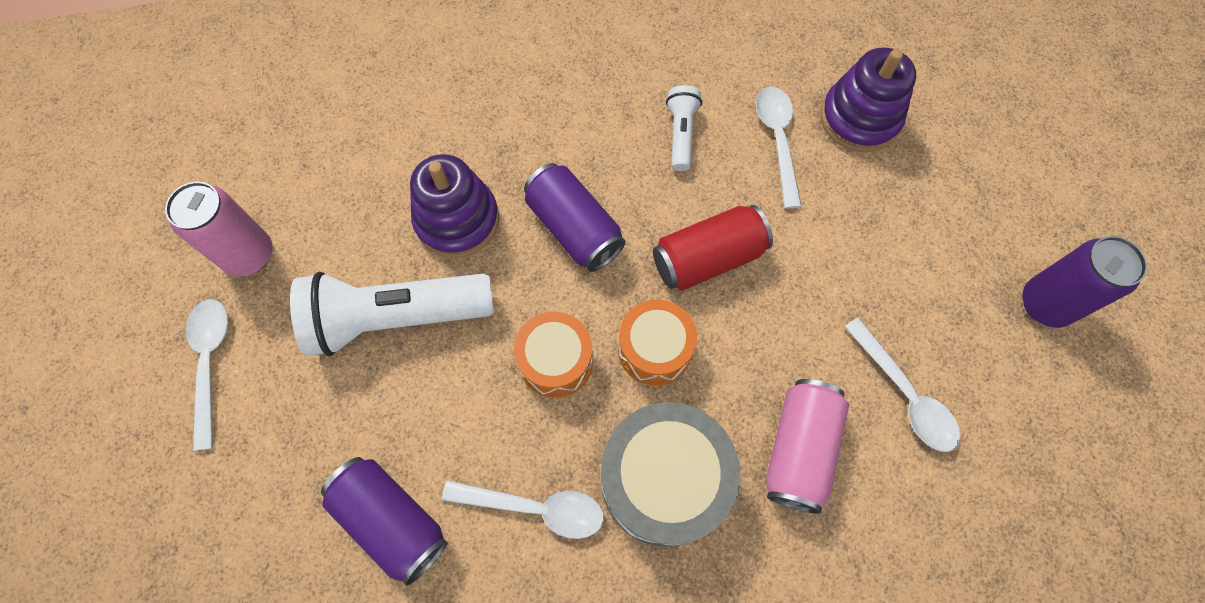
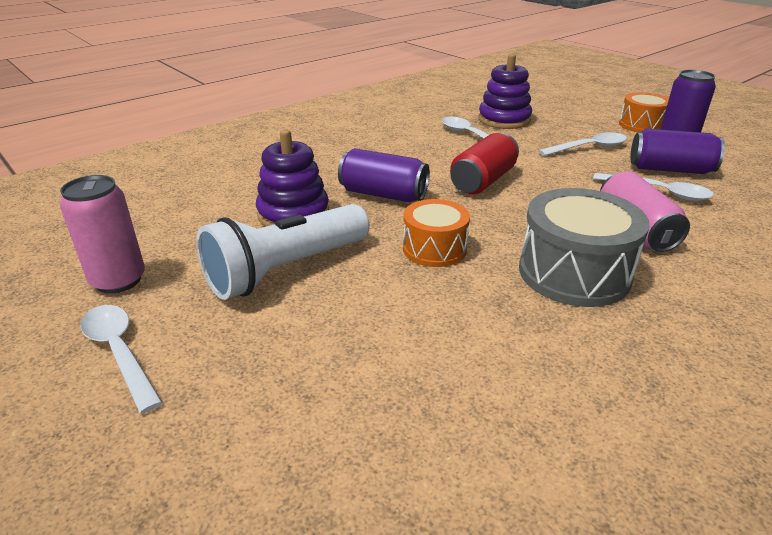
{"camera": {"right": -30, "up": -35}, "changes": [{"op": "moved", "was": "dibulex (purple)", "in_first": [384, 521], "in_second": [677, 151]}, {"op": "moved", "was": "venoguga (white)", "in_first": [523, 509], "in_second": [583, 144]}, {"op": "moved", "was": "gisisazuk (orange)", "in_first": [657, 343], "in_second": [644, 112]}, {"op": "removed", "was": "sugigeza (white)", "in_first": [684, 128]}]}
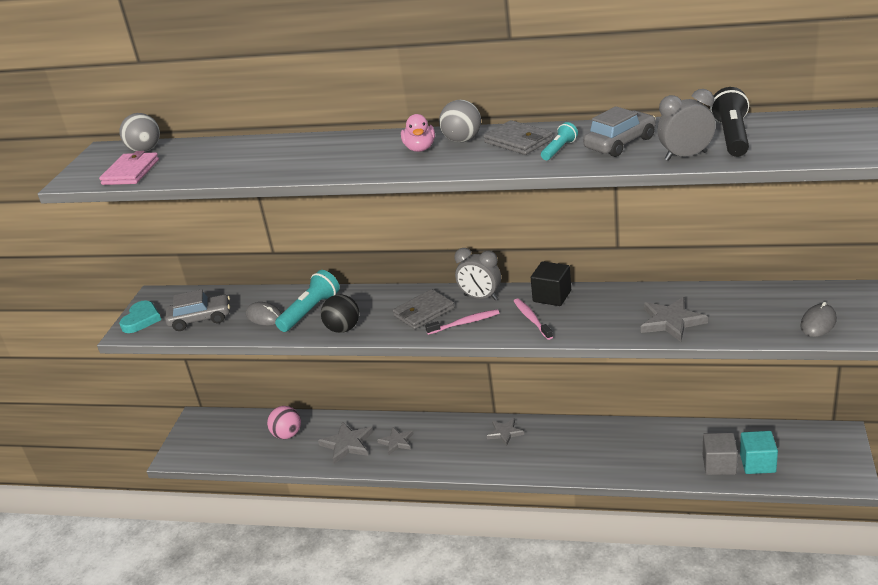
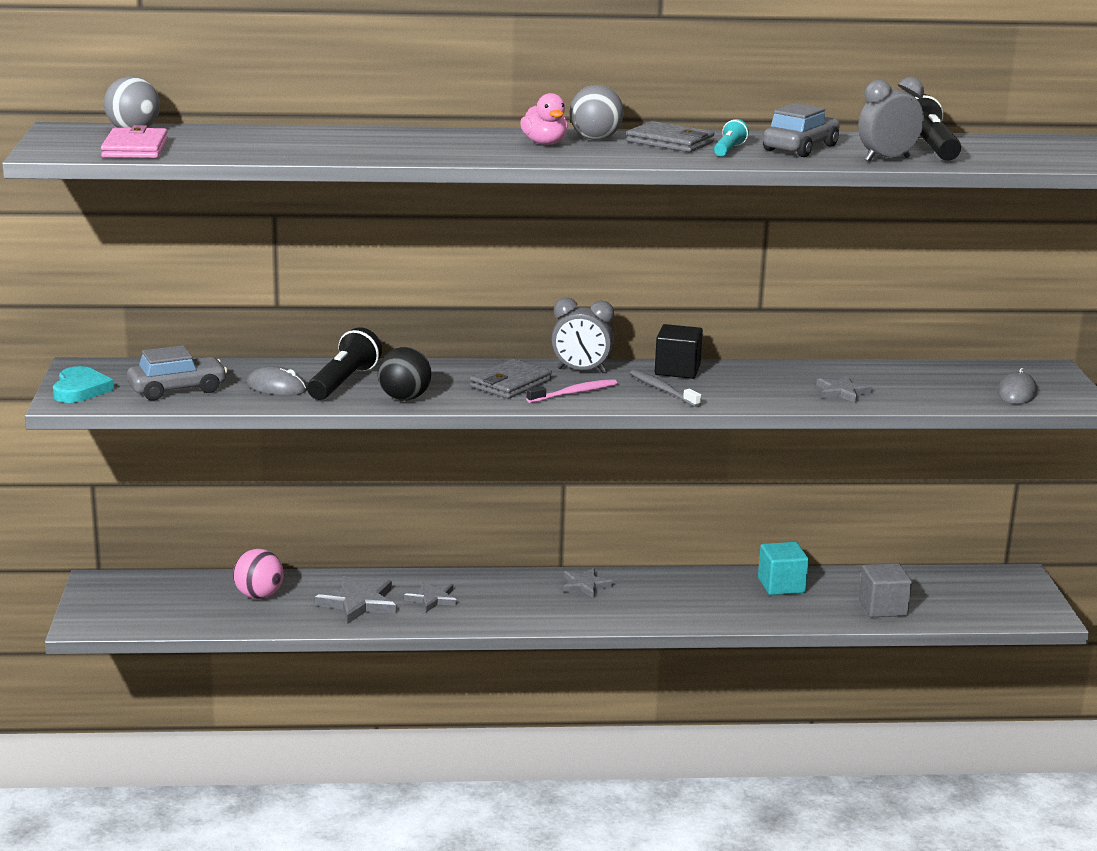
{"camera": {"right": -20, "up": -10}, "changes": [{"op": "recoloured", "was": "sugigeza (turquoise)", "now": "sugigeza (black)", "in_first": [307, 301], "in_second": [344, 363]}, {"op": "recoloured", "was": "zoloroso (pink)", "now": "zoloroso (grey)", "in_first": [533, 319], "in_second": [665, 388]}, {"op": "resized", "was": "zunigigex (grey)", "in_first": [674, 319], "in_second": [844, 389], "ratio": 0.66}, {"op": "moved", "was": "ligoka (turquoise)", "in_first": [759, 452], "in_second": [783, 568]}]}
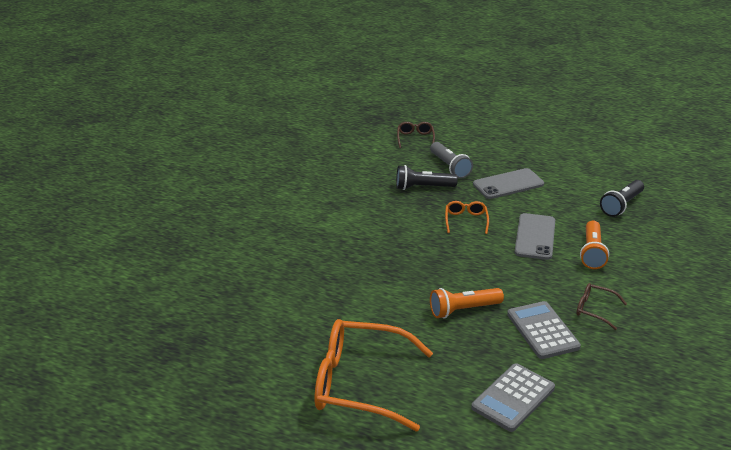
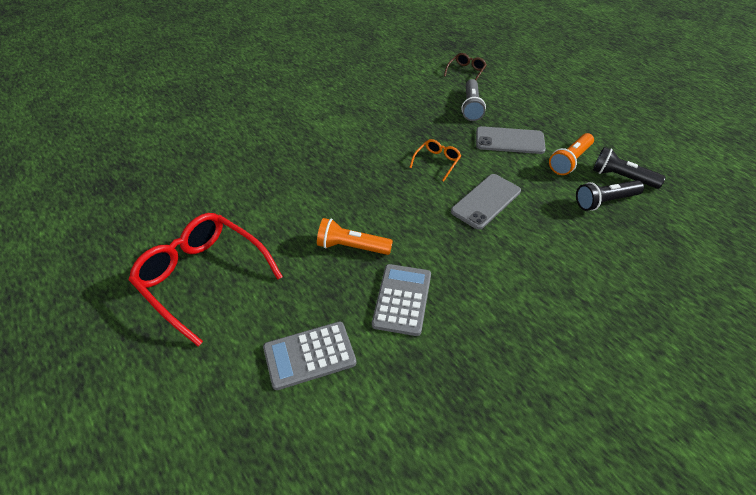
{"camera": {"right": 30, "up": 15}, "changes": [{"op": "recoloured", "was": "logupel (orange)", "now": "logupel (red)", "in_first": [374, 375], "in_second": [206, 279]}, {"op": "moved", "was": "sugigeza (black)", "in_first": [427, 177], "in_second": [629, 168]}, {"op": "removed", "was": "logupel (brown)", "in_first": [601, 306]}, {"op": "moved", "was": "sugigeza (orange)", "in_first": [594, 245], "in_second": [571, 154]}]}
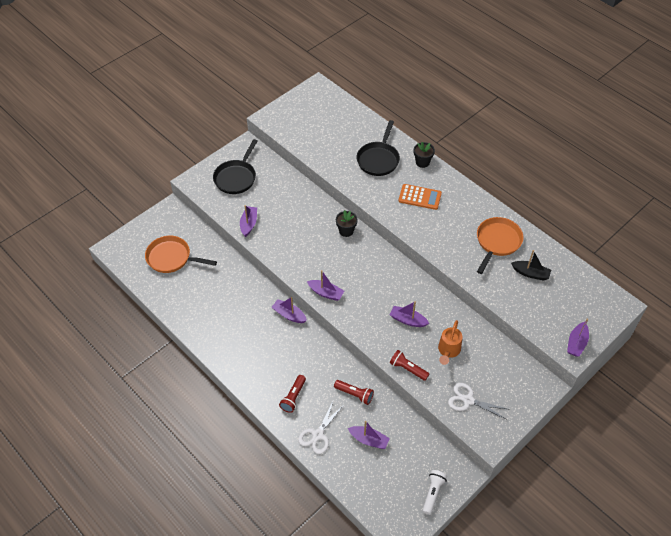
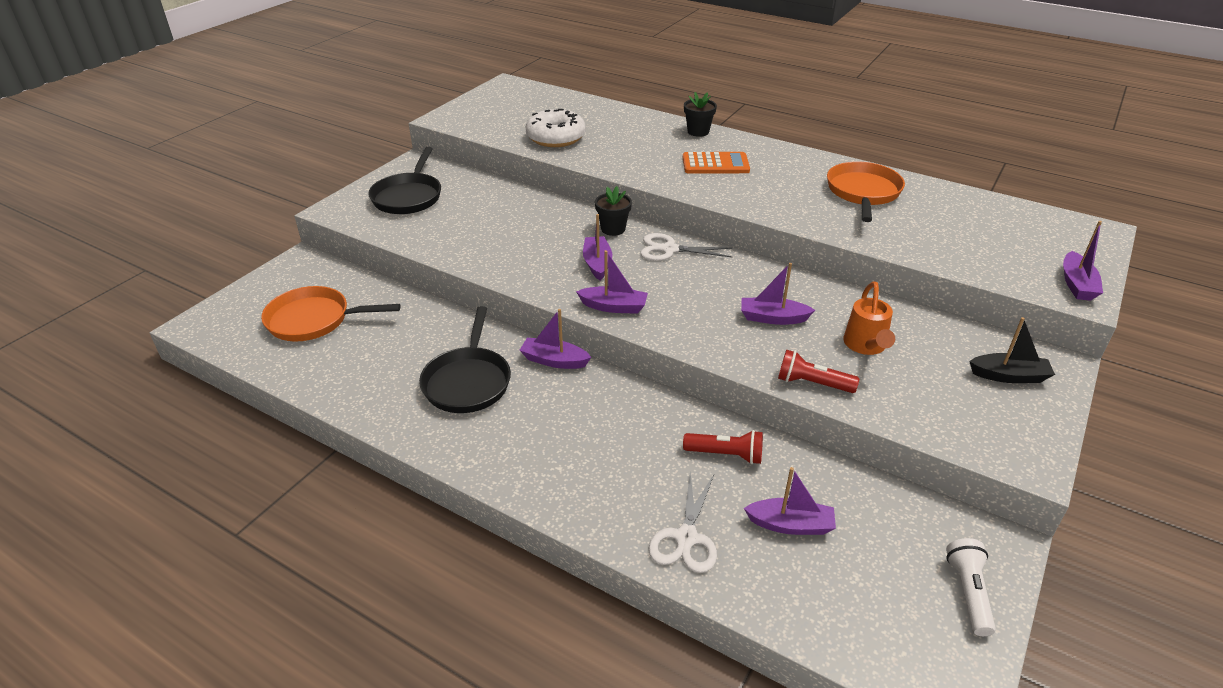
{"camera": {"right": -15, "up": -15}, "changes": [{"op": "moved", "was": "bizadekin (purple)", "in_first": [248, 221], "in_second": [597, 247]}, {"op": "removed", "was": "sugigeza (red)", "in_first": [292, 394]}, {"op": "moved", "was": "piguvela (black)", "in_first": [378, 148], "in_second": [465, 359]}, {"op": "moved", "was": "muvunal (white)", "in_first": [479, 401], "in_second": [686, 247]}, {"op": "moved", "was": "bizadekin (black)", "in_first": [531, 265], "in_second": [1012, 350]}, {"op": "added", "now": "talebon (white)", "in_second": [556, 128]}]}
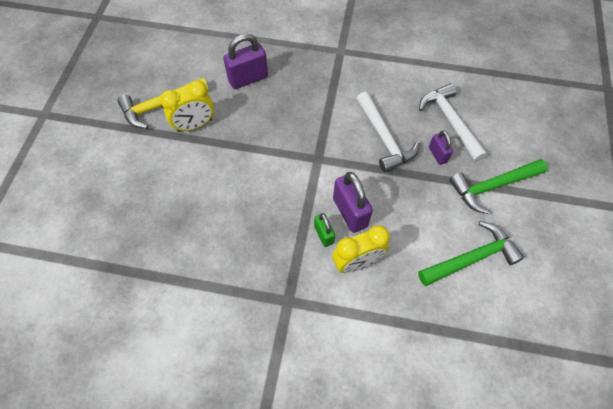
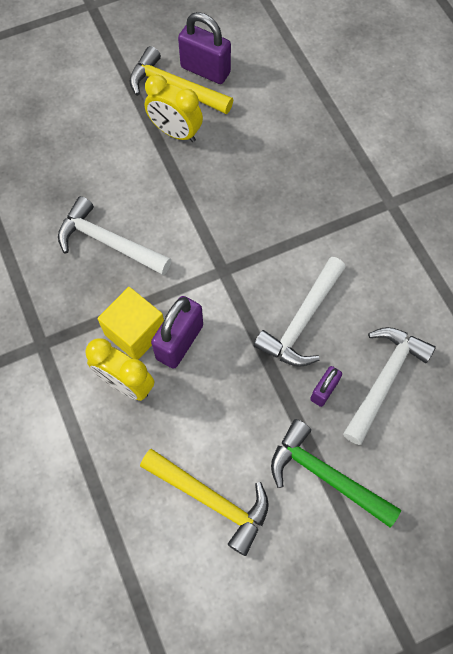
{"camera": {"right": 55, "up": 5}, "changes": [{"op": "moved", "was": "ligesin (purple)", "in_first": [245, 61], "in_second": [204, 48]}, {"op": "replaced", "was": "ligesin (green)", "now": "ligoka (yellow)", "in_first": [324, 230], "in_second": [130, 323]}, {"op": "recoloured", "was": "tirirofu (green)", "now": "tirirofu (yellow)", "in_first": [471, 253], "in_second": [204, 502]}, {"op": "added", "now": "tirirofu (white)", "in_second": [114, 235]}]}
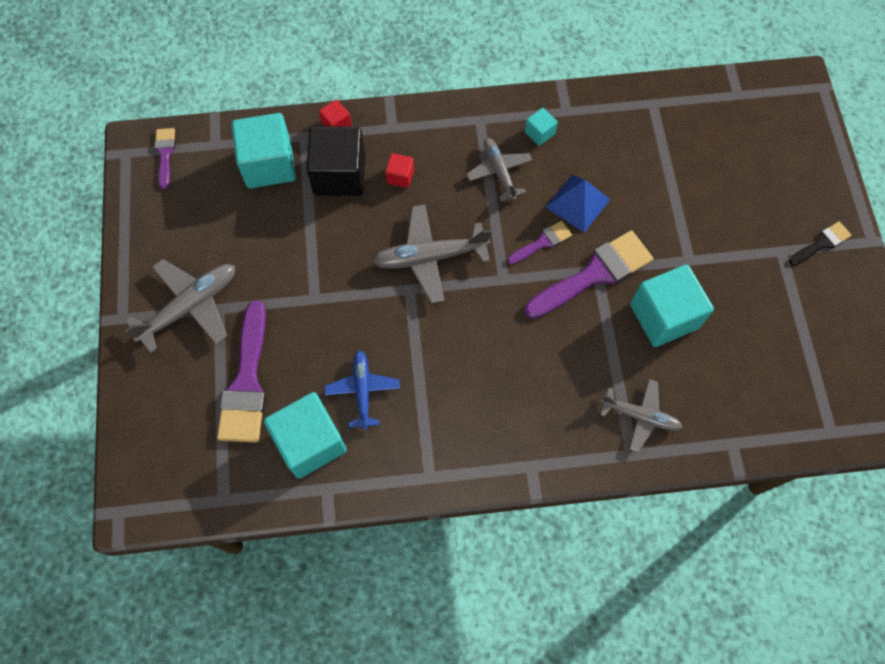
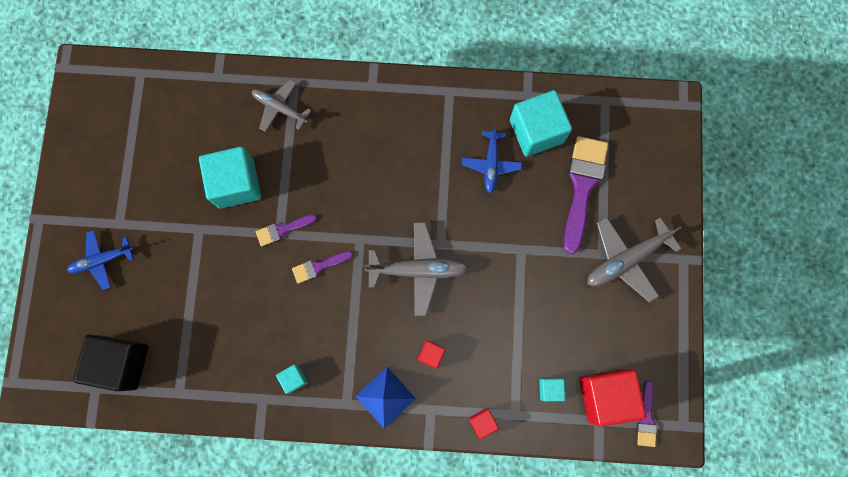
{"camera": {"right": -170, "up": 10}, "changes": [{"op": "resized", "was": "ligoka (turquoise)", "in_first": [263, 150], "in_second": [552, 389], "ratio": 0.46}, {"op": "moved", "was": "ligoka (black)", "in_first": [335, 161], "in_second": [110, 362]}, {"op": "removed", "was": "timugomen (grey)", "in_first": [499, 169]}, {"op": "resized", "was": "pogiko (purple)", "in_first": [588, 274], "in_second": [286, 230], "ratio": 0.51}, {"op": "moved", "was": "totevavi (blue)", "in_first": [578, 203], "in_second": [385, 398]}, {"op": "removed", "was": "pogiko (black)", "in_first": [820, 243]}, {"op": "added", "now": "timugomen (blue)", "in_second": [100, 260]}, {"op": "added", "now": "ligoka (red)", "in_second": [613, 398]}]}
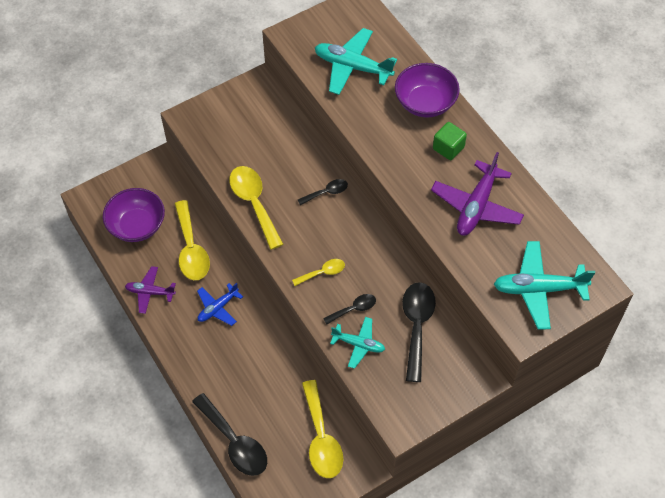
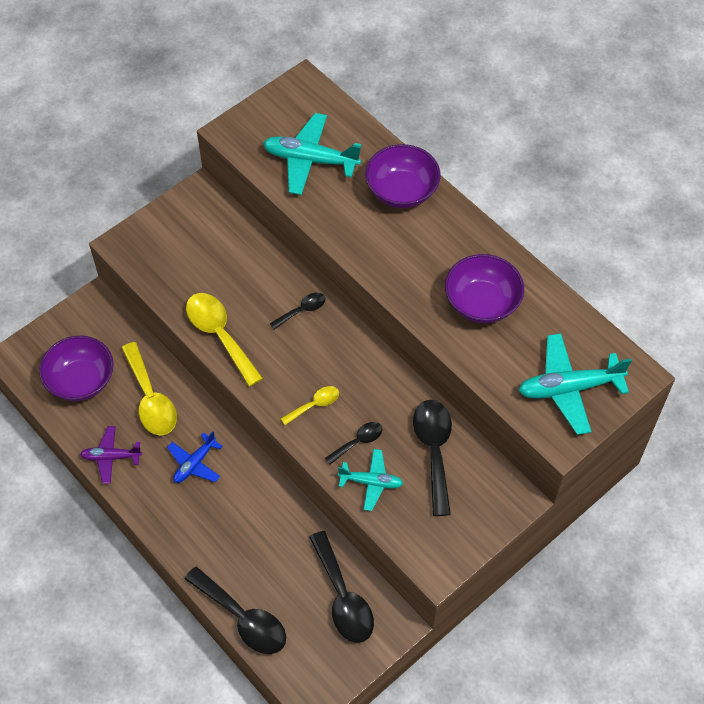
{"camera": {"right": -10, "up": 0}, "changes": [{"op": "recoloured", "was": "venoguga (yellow)", "now": "venoguga (black)", "in_first": [322, 429], "in_second": [341, 587]}, {"op": "replaced", "was": "timugomen (purple)", "now": "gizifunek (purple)", "in_first": [477, 194], "in_second": [484, 288]}, {"op": "removed", "was": "ligoka (green)", "in_first": [450, 141]}]}
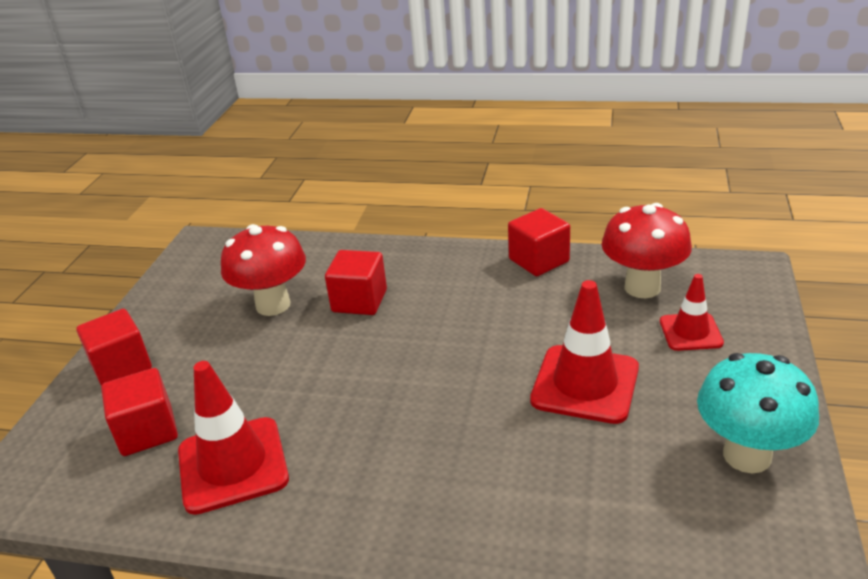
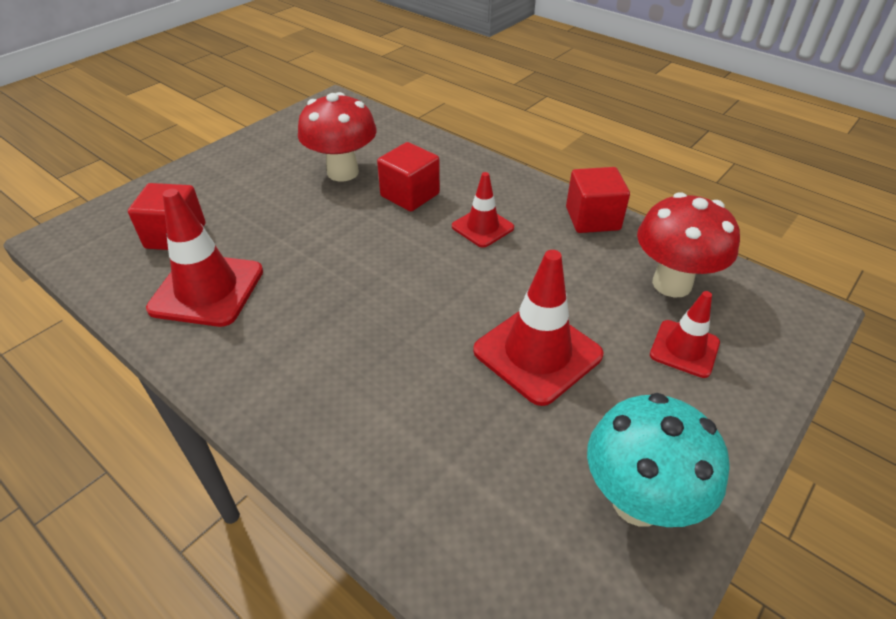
{"camera": {"right": 25, "up": 10}, "changes": [{"op": "removed", "was": "ligoka (red)", "in_first": [114, 347]}, {"op": "added", "now": "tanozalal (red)", "in_second": [483, 209]}]}
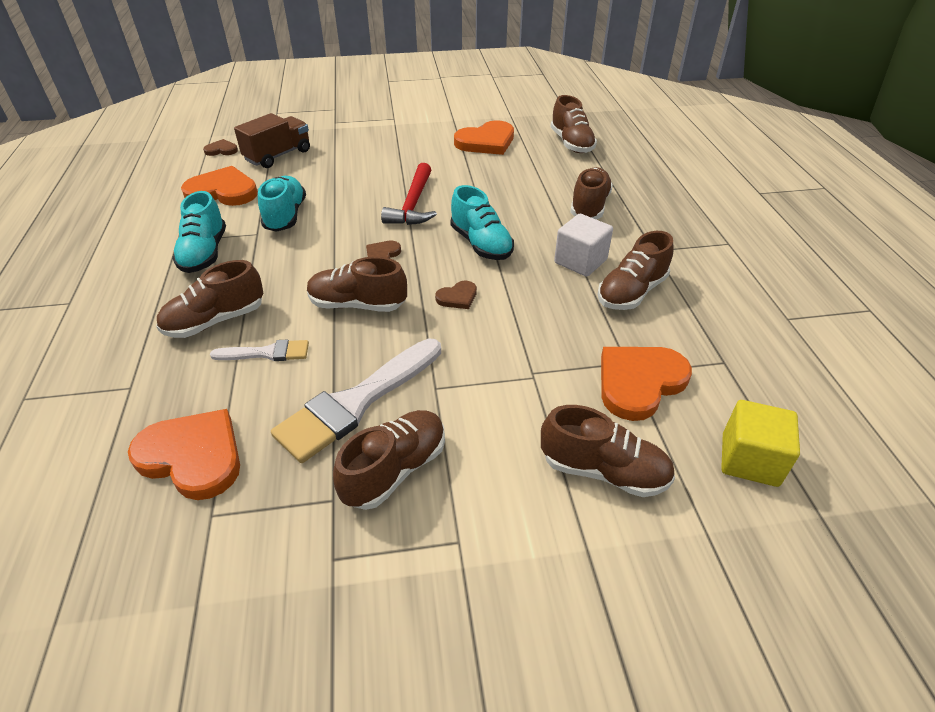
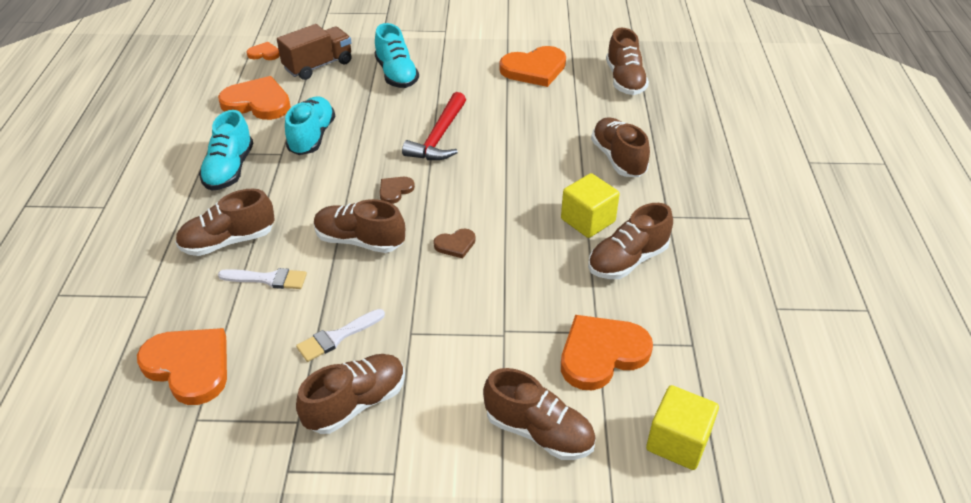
{"camera": {"right": 10, "up": 0}, "changes": [{"op": "recoloured", "was": "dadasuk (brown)", "now": "dadasuk (orange)", "in_first": [220, 147], "in_second": [263, 51]}, {"op": "resized", "was": "pogiko (white)", "in_first": [356, 400], "in_second": [340, 335], "ratio": 0.52}, {"op": "moved", "was": "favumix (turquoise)", "in_first": [482, 222], "in_second": [397, 55]}, {"op": "recoloured", "was": "ligoka (white)", "now": "ligoka (yellow)", "in_first": [583, 245], "in_second": [590, 205]}, {"op": "turned", "was": "favumix (brown)", "in_first": [591, 193], "in_second": [620, 147], "clockwise": -45}]}
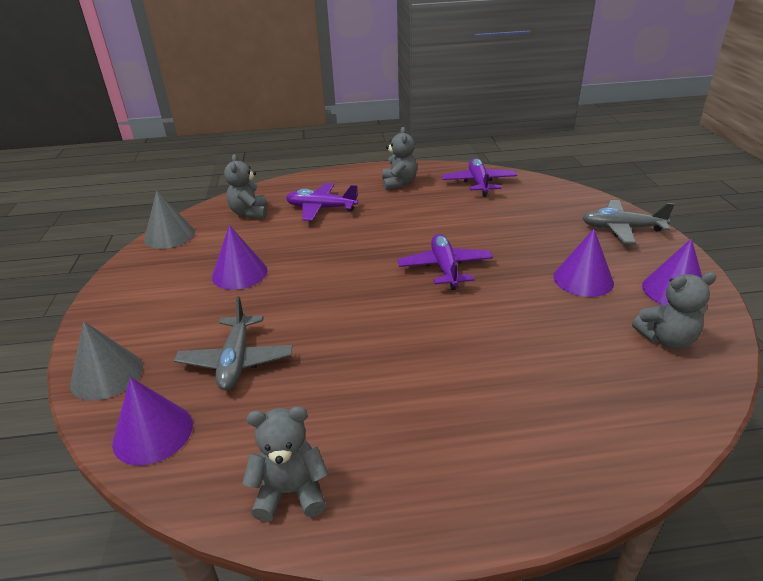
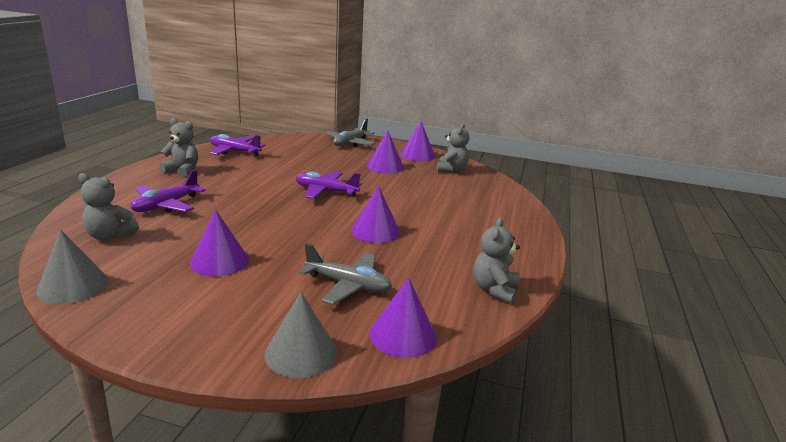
{"camera": {"right": -70, "up": -10}, "changes": [{"op": "added", "now": "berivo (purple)", "in_second": [375, 214]}]}
